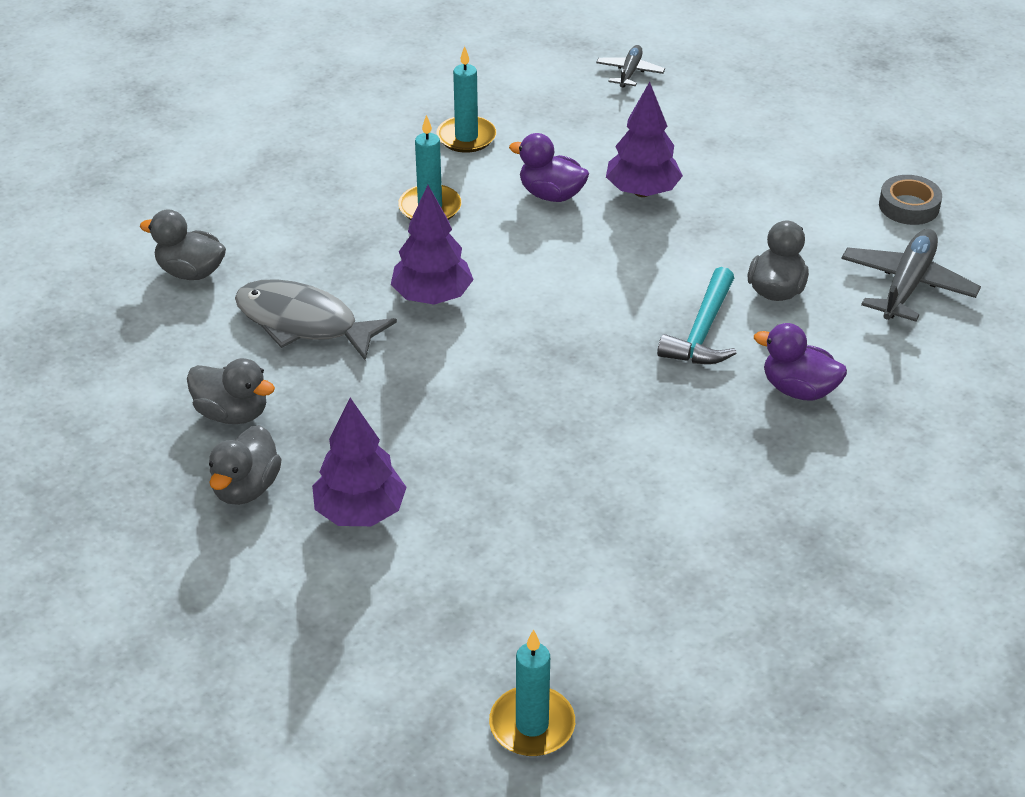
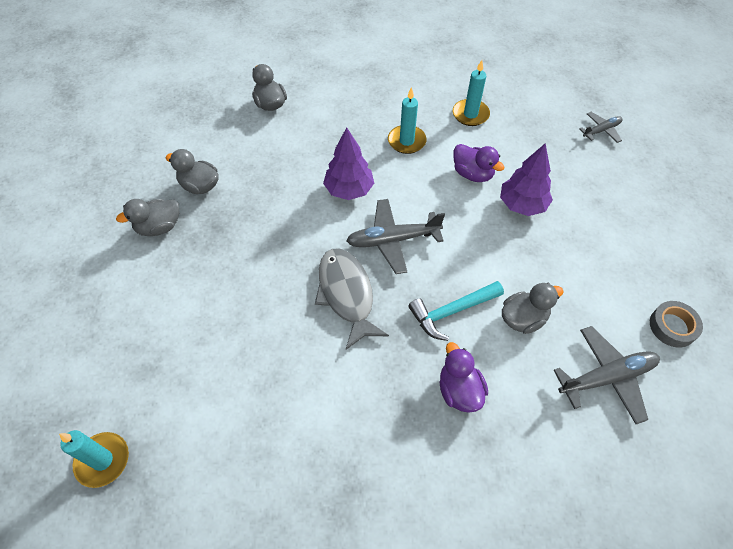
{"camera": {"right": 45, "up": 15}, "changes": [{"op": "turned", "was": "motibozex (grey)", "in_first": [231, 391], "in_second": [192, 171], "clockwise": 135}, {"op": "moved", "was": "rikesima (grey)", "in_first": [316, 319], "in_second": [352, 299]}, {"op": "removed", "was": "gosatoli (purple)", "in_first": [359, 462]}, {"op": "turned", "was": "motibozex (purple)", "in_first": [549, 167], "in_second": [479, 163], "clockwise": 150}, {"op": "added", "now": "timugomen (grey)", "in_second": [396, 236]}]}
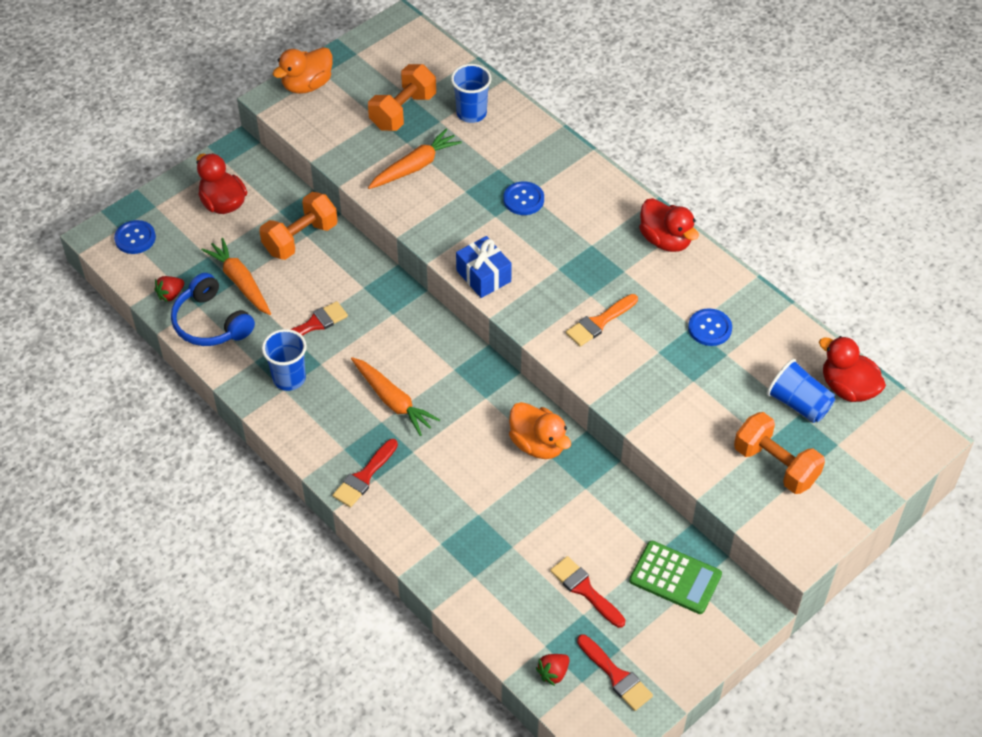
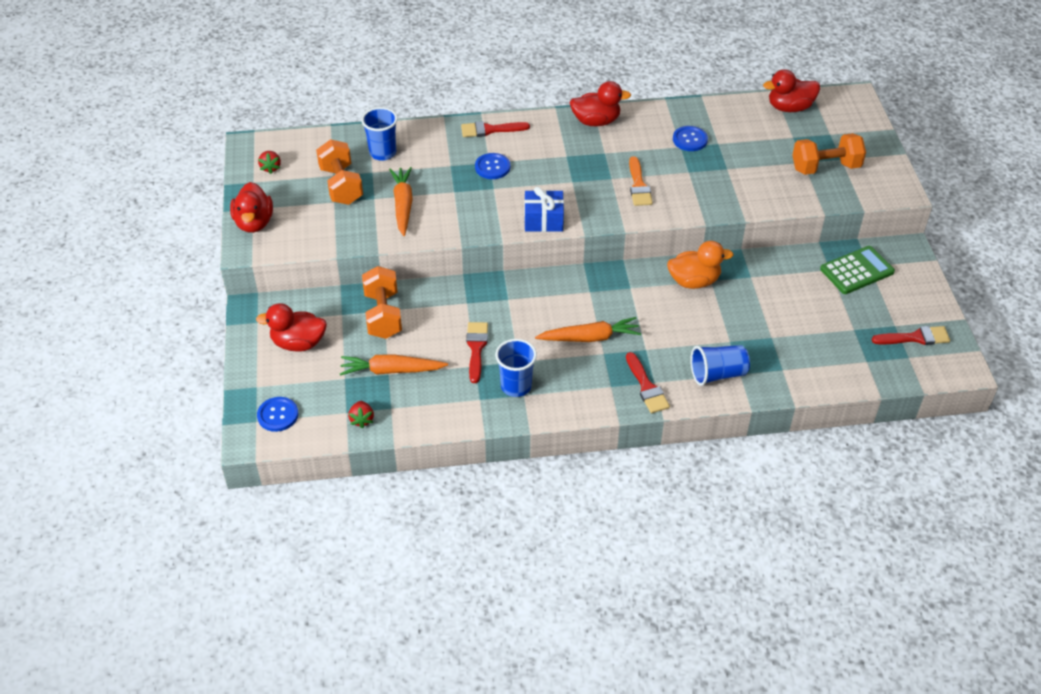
{"camera": {"right": -55, "up": -5}, "changes": [{"op": "removed", "was": "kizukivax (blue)", "in_first": [213, 309]}, {"op": "recoloured", "was": "motibozex (orange)", "now": "motibozex (red)", "in_first": [302, 70], "in_second": [251, 207]}, {"op": "moved", "was": "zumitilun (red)", "in_first": [553, 670], "in_second": [269, 162]}, {"op": "moved", "was": "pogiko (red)", "in_first": [587, 592], "in_second": [495, 129]}, {"op": "moved", "was": "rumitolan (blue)", "in_first": [801, 391], "in_second": [720, 365]}]}
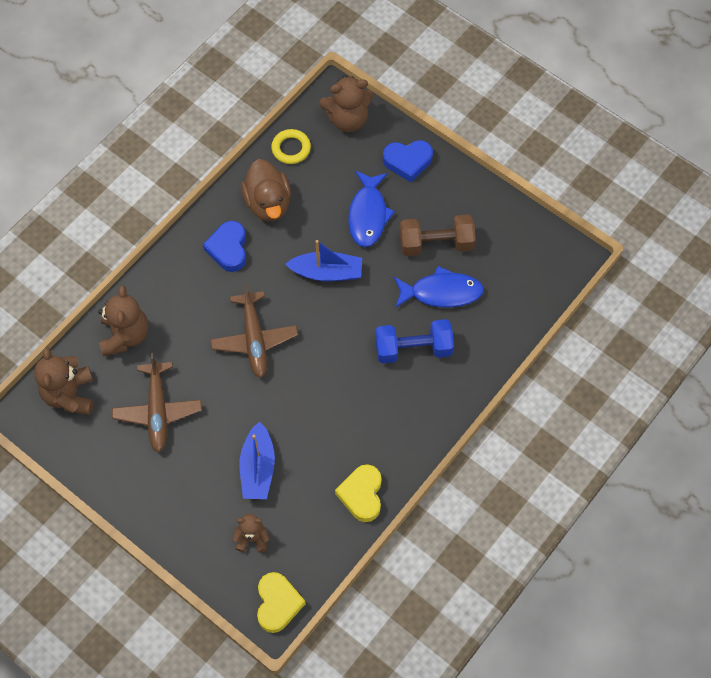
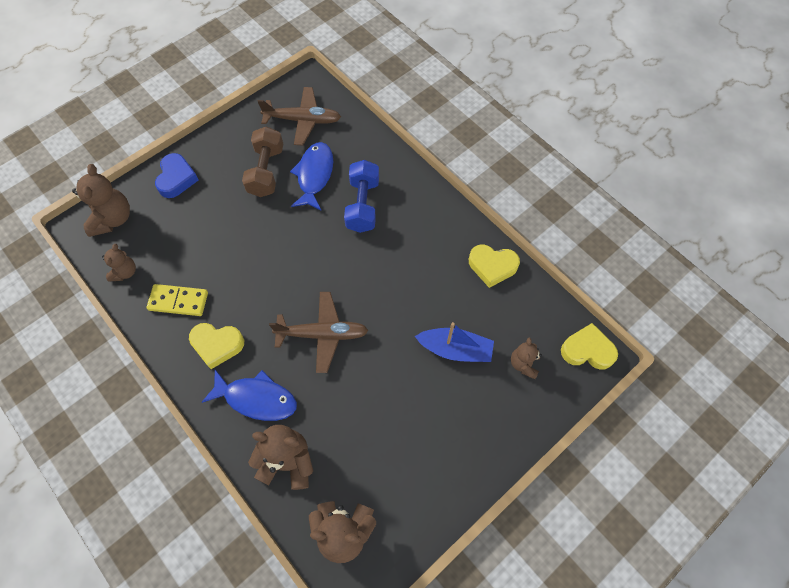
{"camera": {"right": -80, "up": 0}, "changes": [{"op": "moved", "was": "timugomen (brown)", "in_first": [157, 403], "in_second": [299, 116]}, {"op": "recoloured", "was": "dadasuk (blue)", "now": "dadasuk (yellow)", "in_first": [224, 246], "in_second": [216, 346]}, {"op": "replaced", "was": "motibozex (brown)", "now": "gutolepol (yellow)", "in_first": [266, 190], "in_second": [177, 300]}, {"op": "replaced", "was": "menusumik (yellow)", "now": "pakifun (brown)", "in_first": [291, 146], "in_second": [119, 262]}, {"op": "removed", "was": "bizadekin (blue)", "in_first": [324, 260]}, {"op": "moved", "was": "rikesima (blue)", "in_first": [371, 209], "in_second": [249, 395]}]}
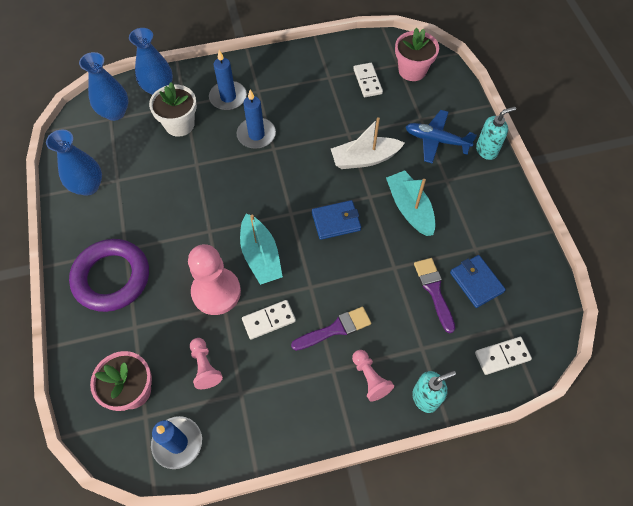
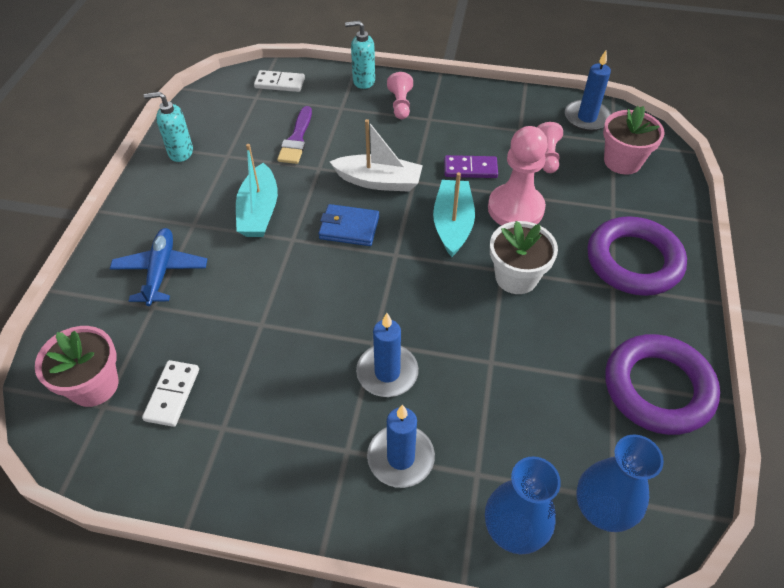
{"camera": {"right": -155, "up": -10}, "changes": [{"op": "replaced", "was": "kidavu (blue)", "now": "menusumik (purple)", "in_first": [74, 163], "in_second": [662, 384]}, {"op": "moved", "was": "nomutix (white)", "in_first": [173, 110], "in_second": [524, 257]}, {"op": "recoloured", "was": "gutolepol (white)", "now": "gutolepol (purple)", "in_first": [269, 320], "in_second": [471, 166]}, {"op": "removed", "was": "pogiko (purple)", "in_first": [331, 328]}, {"op": "moved", "was": "bizadekin (white)", "in_first": [368, 143], "in_second": [376, 155]}, {"op": "turned", "was": "timugomen (blue)", "in_first": [441, 137], "in_second": [158, 267], "clockwise": -135}, {"op": "removed", "was": "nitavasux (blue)", "in_first": [478, 281]}, {"op": "moved", "was": "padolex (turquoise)", "in_first": [496, 133], "in_second": [168, 127]}]}
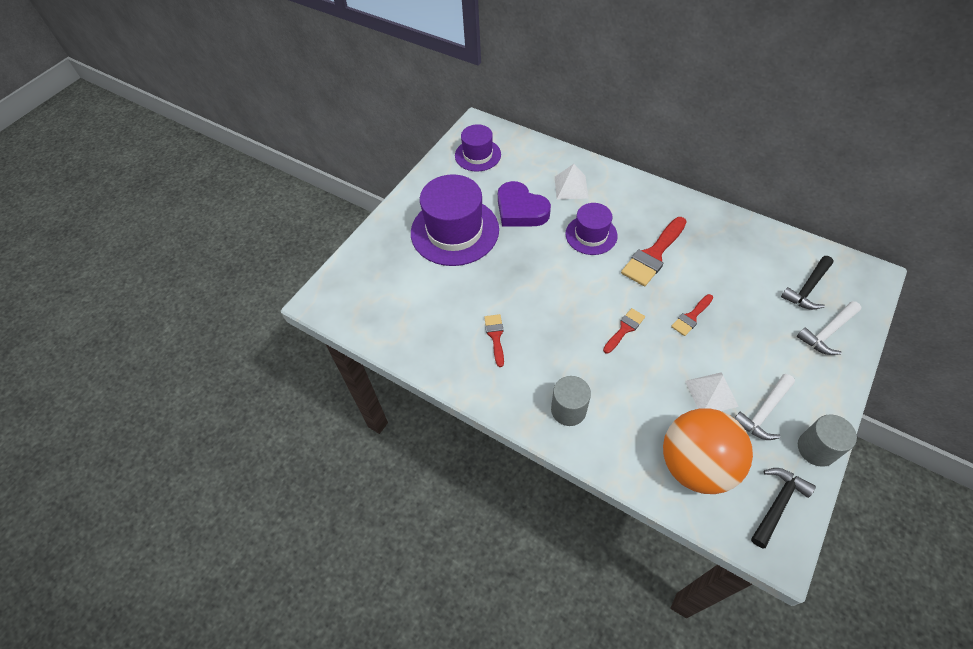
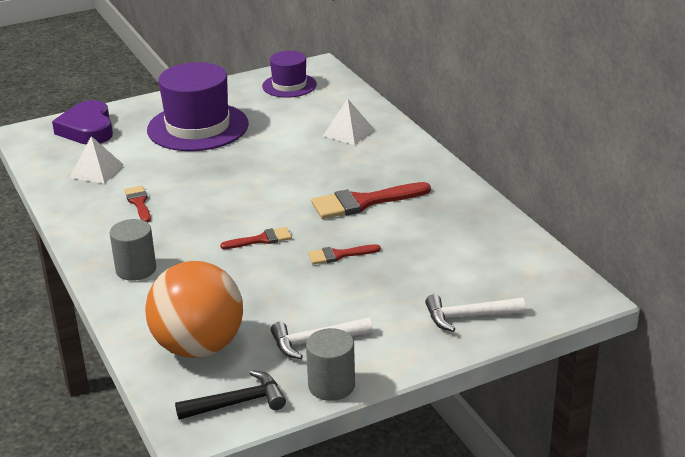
{"camera": {"right": 30, "up": -25}, "changes": [{"op": "turned", "was": "pogiko (red)", "in_first": [494, 340], "in_second": [137, 204], "clockwise": -45}, {"op": "moved", "was": "dadasuk (purple)", "in_first": [524, 204], "in_second": [82, 122]}, {"op": "removed", "was": "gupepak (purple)", "in_first": [591, 229]}, {"op": "moved", "was": "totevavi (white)", "in_first": [712, 392], "in_second": [97, 160]}, {"op": "removed", "was": "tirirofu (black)", "in_first": [807, 283]}]}
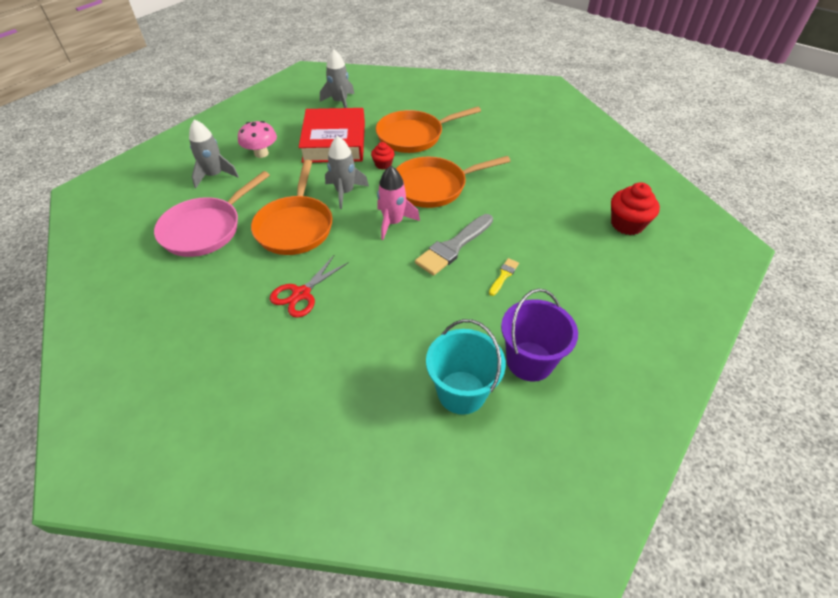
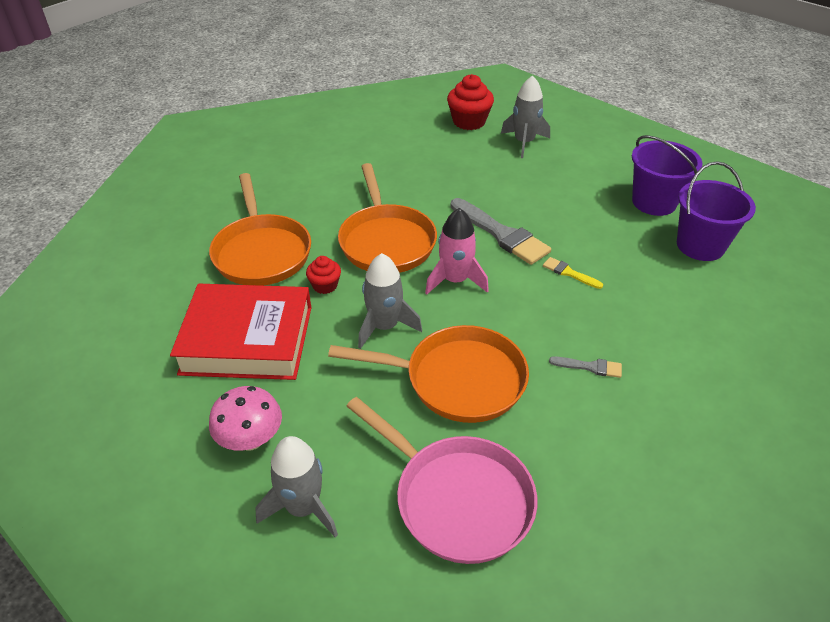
{"camera": {"right": -85, "up": -5}, "changes": [{"op": "replaced", "was": "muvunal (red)", "now": "pogiko (grey)", "in_first": [309, 286], "in_second": [585, 367]}, {"op": "moved", "was": "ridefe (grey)", "in_first": [337, 78], "in_second": [525, 116]}, {"op": "recoloured", "was": "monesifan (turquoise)", "now": "monesifan (purple)", "in_first": [466, 367], "in_second": [716, 211]}, {"op": "moved", "was": "pogiko (yellow)", "in_first": [504, 277], "in_second": [573, 273]}]}
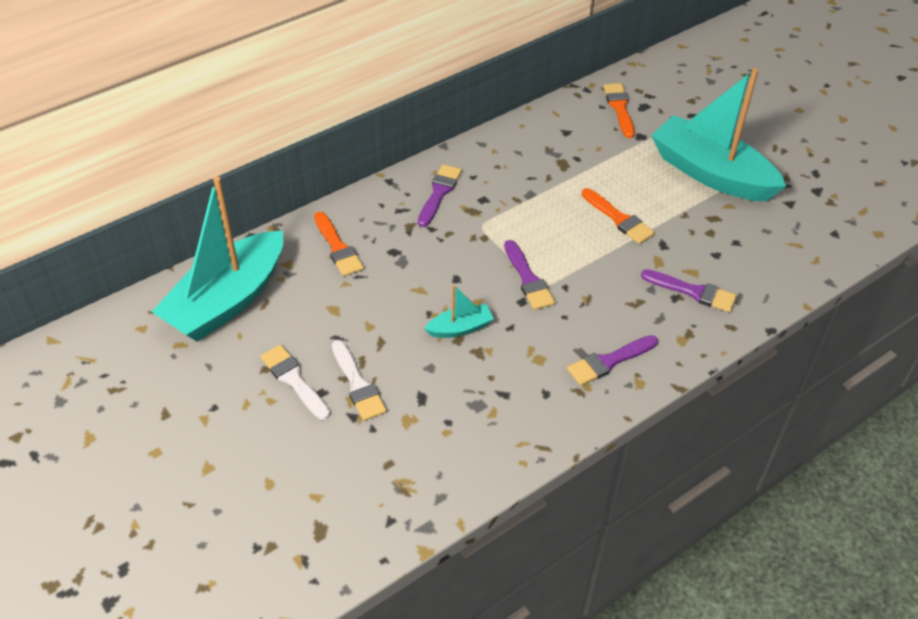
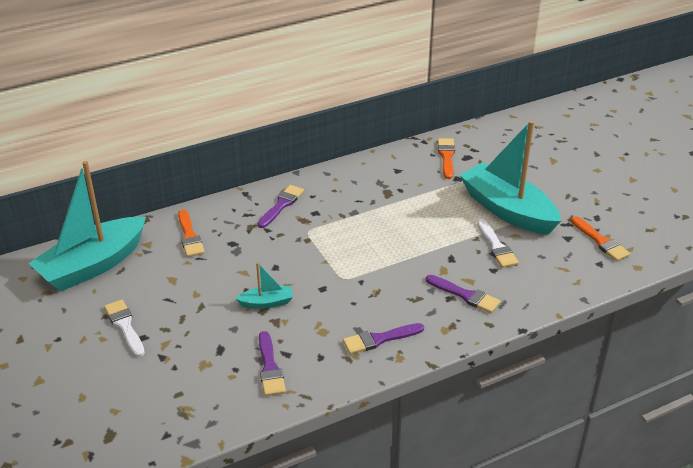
{"camera": {"right": 10, "up": -10}, "changes": [{"op": "moved", "was": "pogiko (white)", "in_first": [359, 380], "in_second": [498, 243]}, {"op": "moved", "was": "pogiko (purple)", "in_first": [529, 275], "in_second": [272, 363]}, {"op": "moved", "was": "pogiko (orange)", "in_first": [618, 216], "in_second": [600, 238]}]}
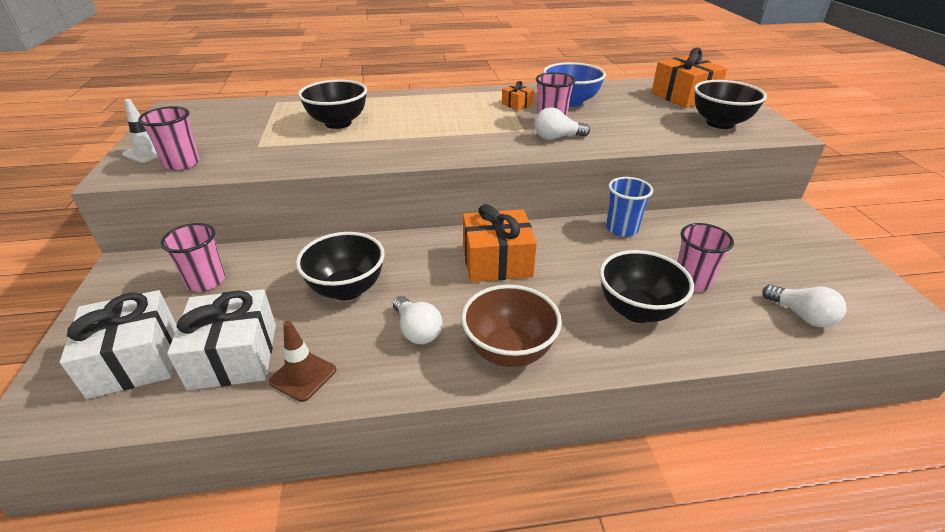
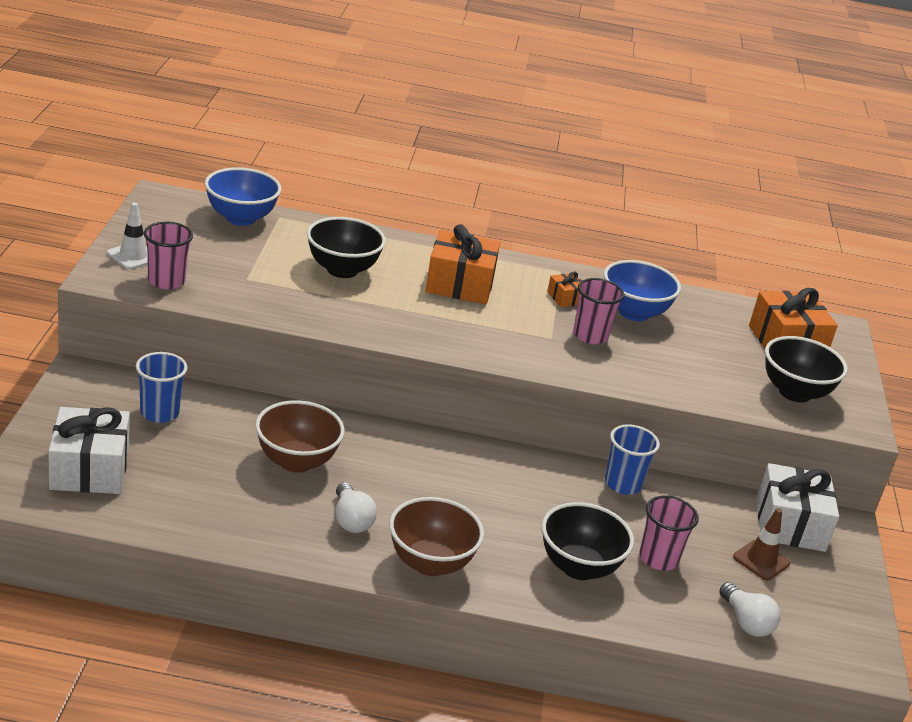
{"camera": {"right": 10, "up": -5}, "changes": [{"op": "recoloured", "was": "rumitolan (pink)", "now": "rumitolan (blue)", "in_first": [193, 257], "in_second": [162, 387]}, {"op": "moved", "was": "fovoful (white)", "in_first": [221, 339], "in_second": [797, 507]}, {"op": "moved", "was": "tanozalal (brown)", "in_first": [302, 361], "in_second": [761, 544]}, {"op": "recoloured", "was": "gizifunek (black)", "now": "gizifunek (brown)", "in_first": [340, 266], "in_second": [300, 436]}, {"op": "moved", "was": "fovoful (orange)", "in_first": [500, 243], "in_second": [462, 264]}, {"op": "removed", "was": "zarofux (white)", "in_first": [562, 123]}, {"op": "added", "now": "gizifunek (blue)", "in_second": [243, 196]}]}
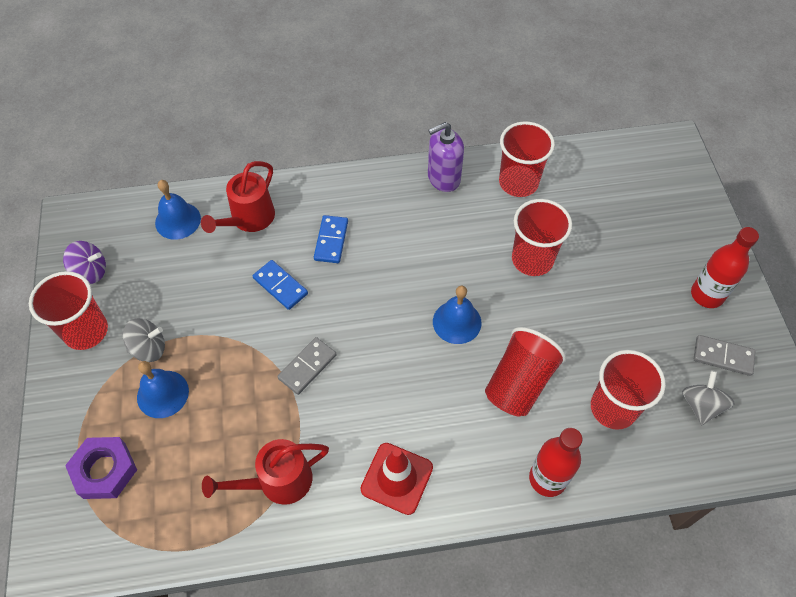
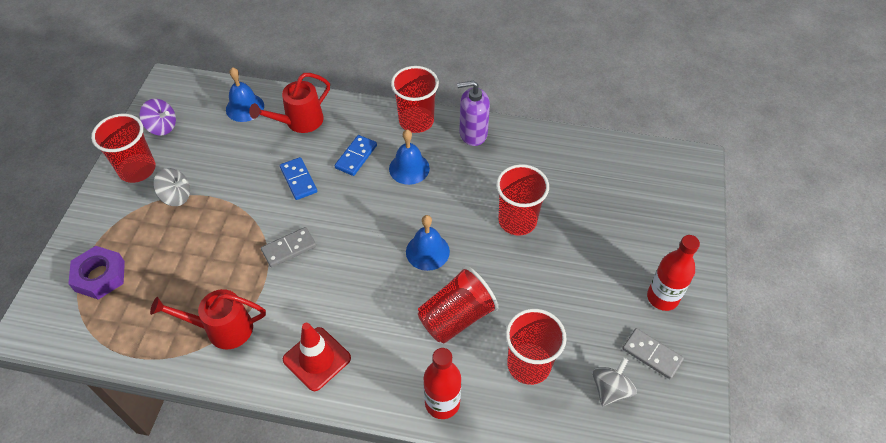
{"camera": {"right": 20, "up": -5}, "changes": [{"op": "moved", "was": "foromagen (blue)", "in_first": [163, 389], "in_second": [409, 157]}, {"op": "moved", "was": "rumitolan (red)", "in_first": [527, 159], "in_second": [415, 99]}]}
